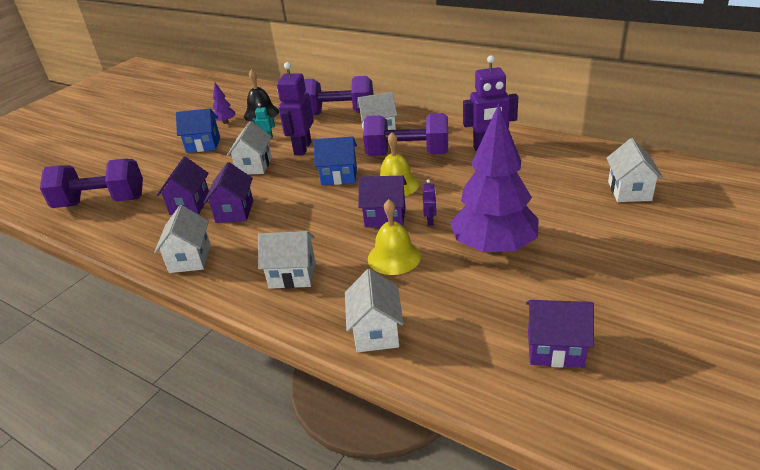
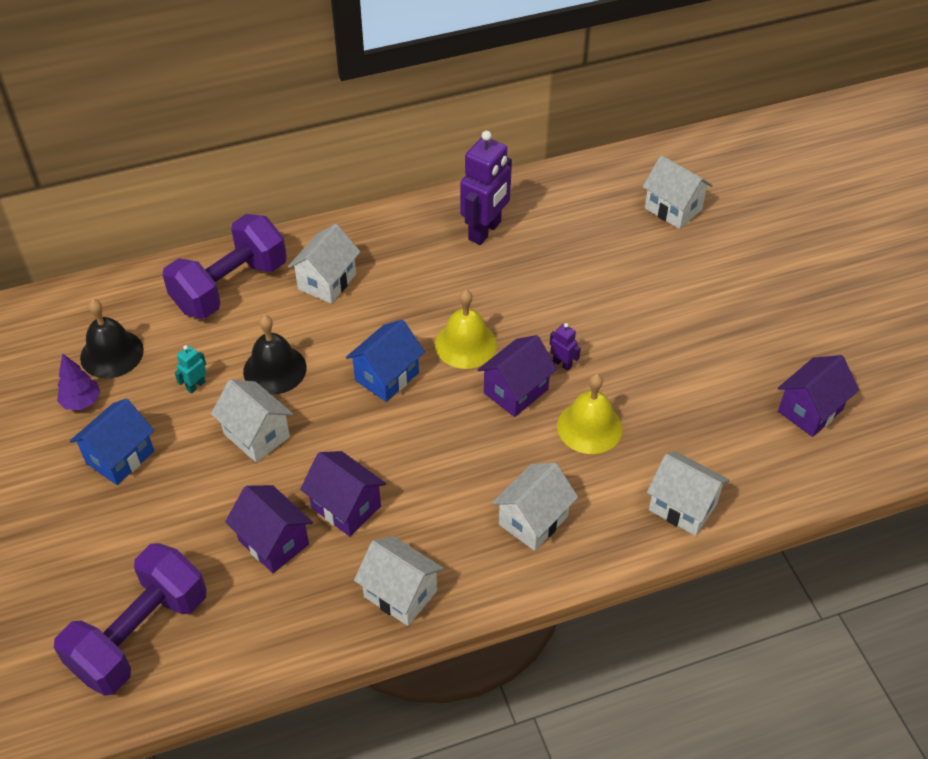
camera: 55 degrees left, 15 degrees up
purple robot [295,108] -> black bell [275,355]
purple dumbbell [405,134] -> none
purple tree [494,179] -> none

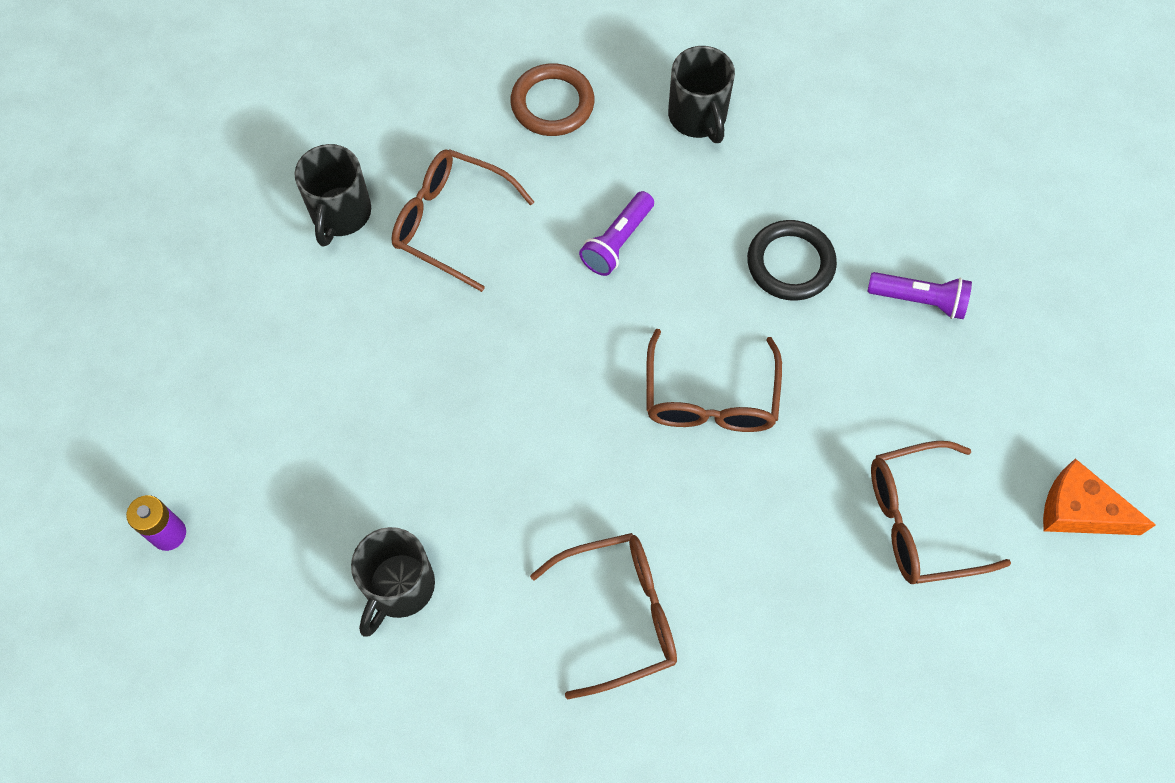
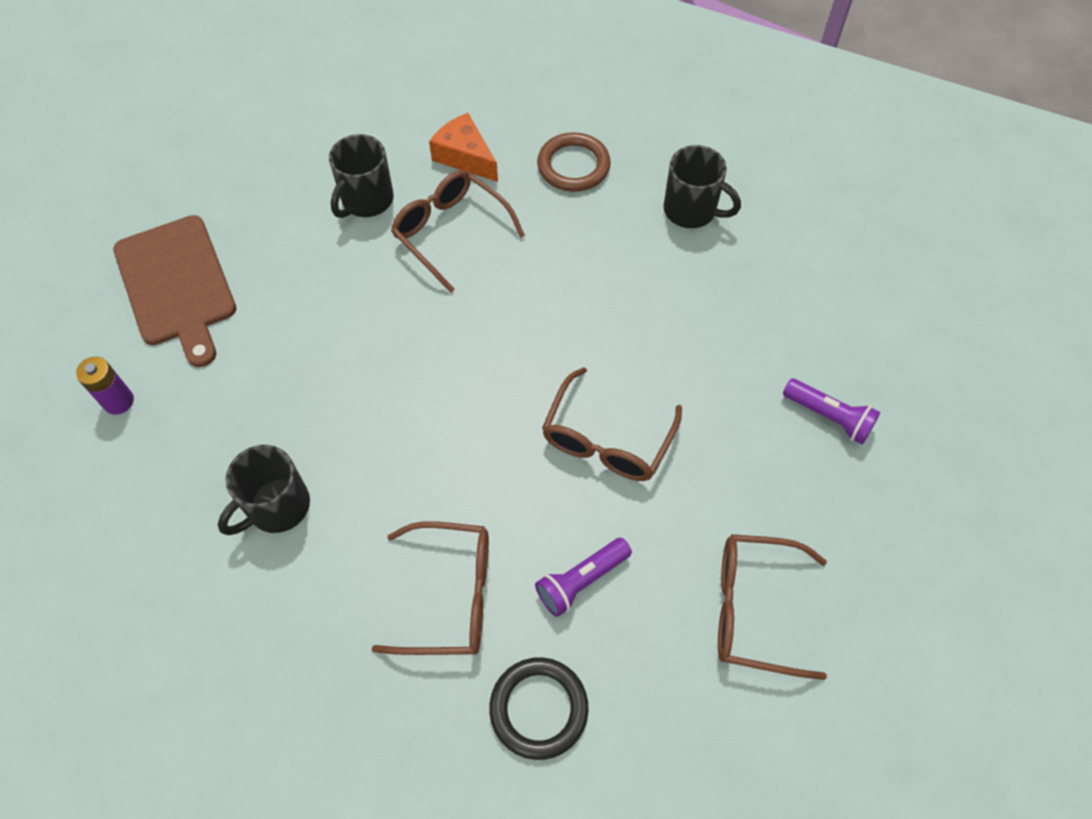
camera: 20 degrees right, 5 degrees down
purple flashlight [616,233] -> purple flashlight [583,577], shifted
black mug [701,94] -> black mug [702,186], 60 degrees counterclockwise
black ring [792,260] -> black ring [539,708], shifted
orange cheese [1099,496] -> orange cheese [463,147], shifted
none -> brown cutting board [174,291]

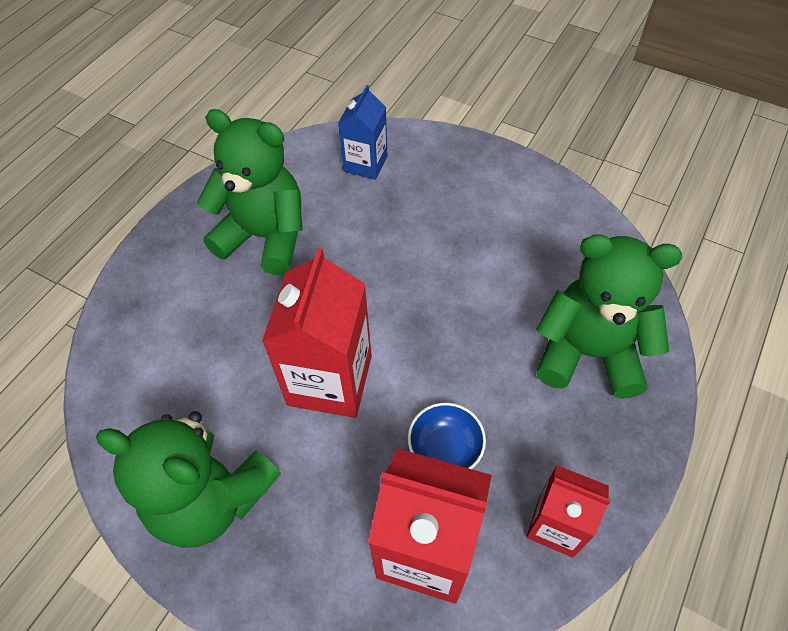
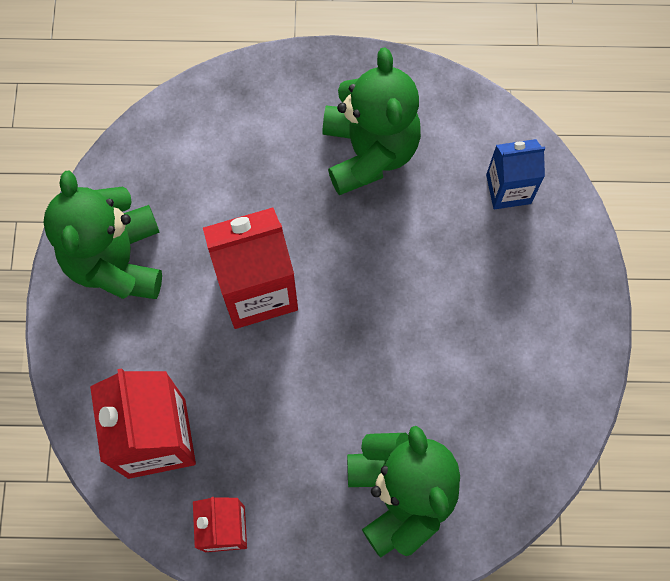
camera: 60 degrees right, 15 degrees up
blue bowl [447,436] -> none

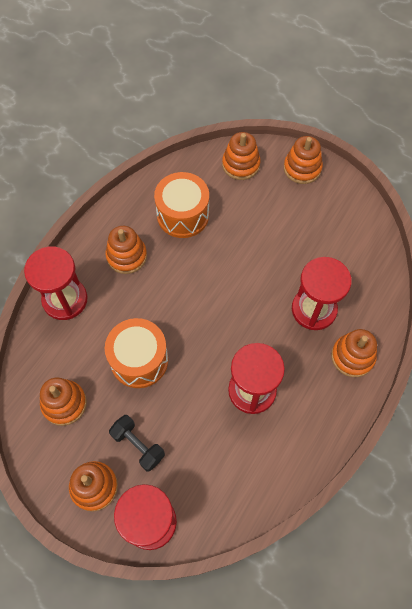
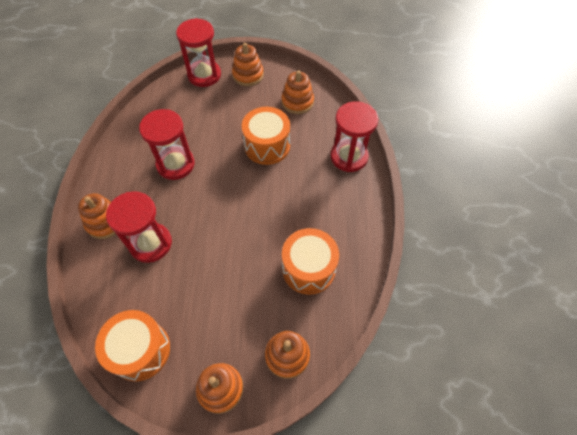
camera: 150 degrees right, 5 degrees down
orange stacking toy [126,250] -> none
black dumbbell [137,443] -> none
none -> orange drum [132,345]

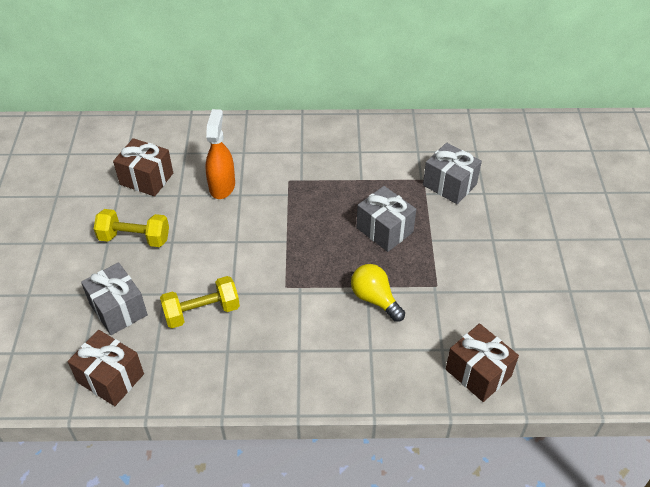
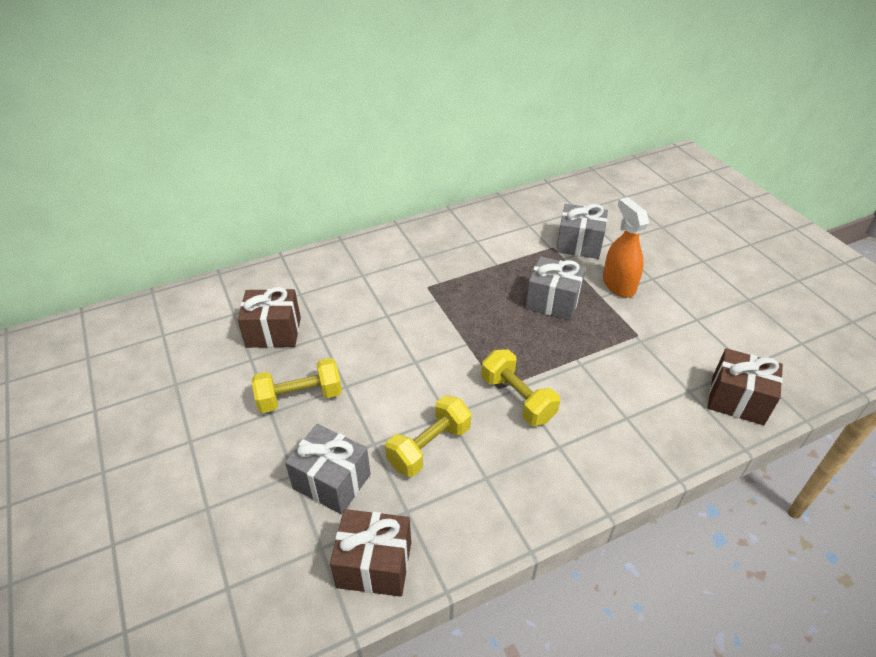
camera: 25 degrees left, 5 degrees down
orange spray bottle [220,154] -> orange spray bottle [626,247], shifted
yellow light bulb [378,293] -> none
none -> yellow dumbbell [520,387]

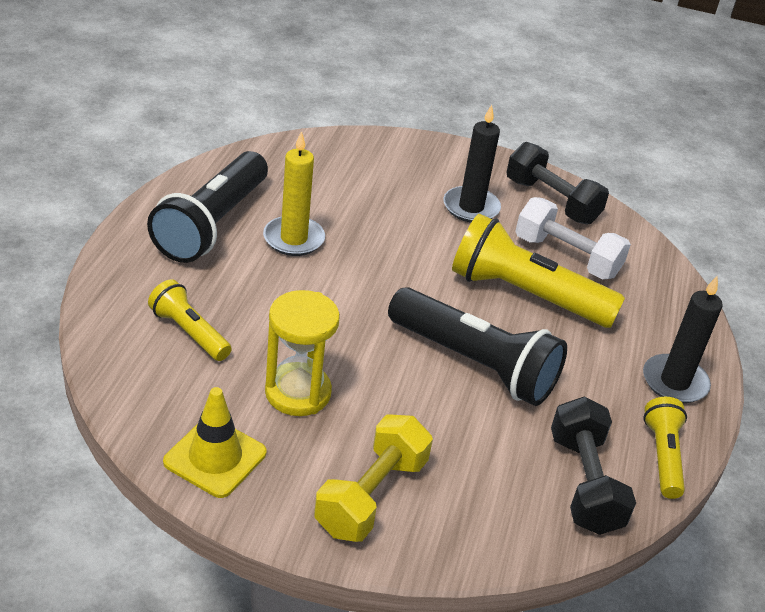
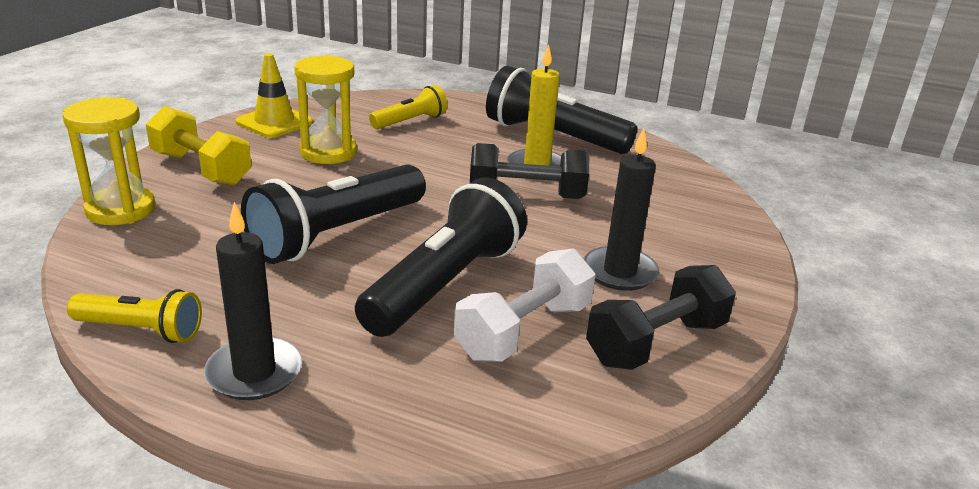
camera: 100 degrees right, 10 degrees down
yellow flashlight [538,271] -> black flashlight [441,257]
black dumbbell [593,466] -> black dumbbell [529,171], shifted
none -> yellow hourglass [108,161]

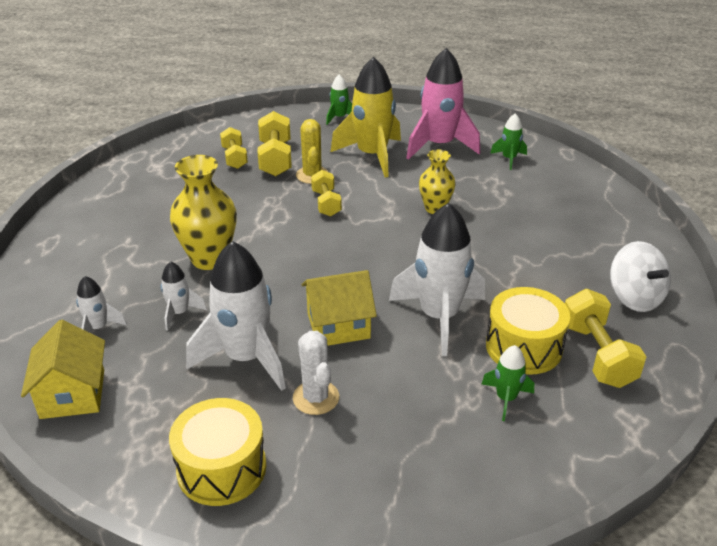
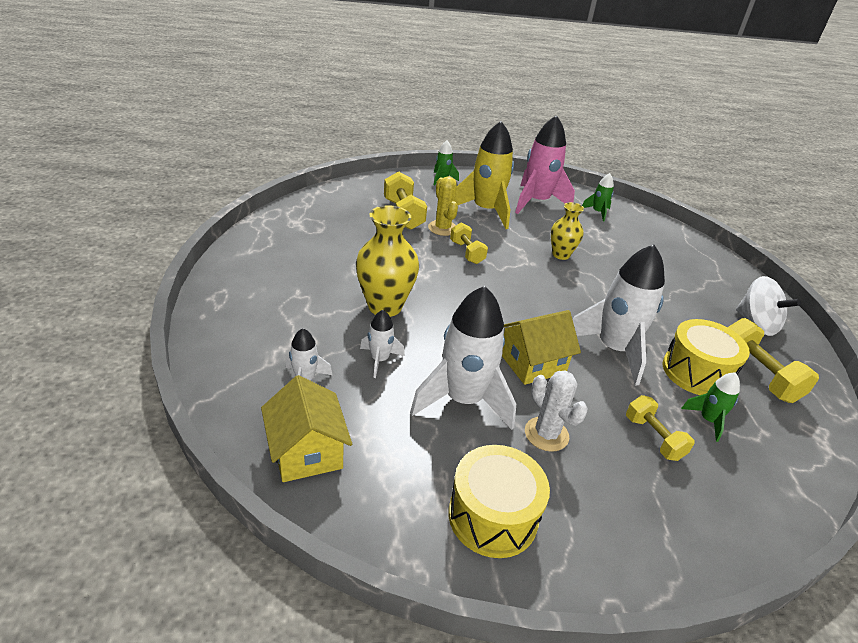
camera: 15 degrees left, 0 degrees up
yellow dumbbell [234,148] -> yellow dumbbell [660,428], shifted

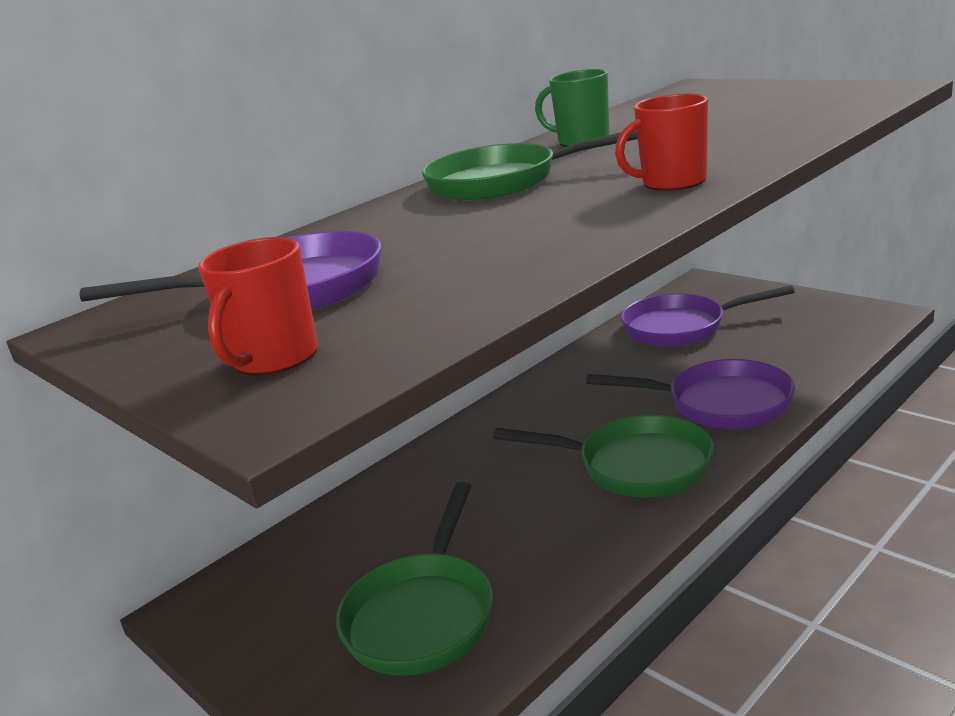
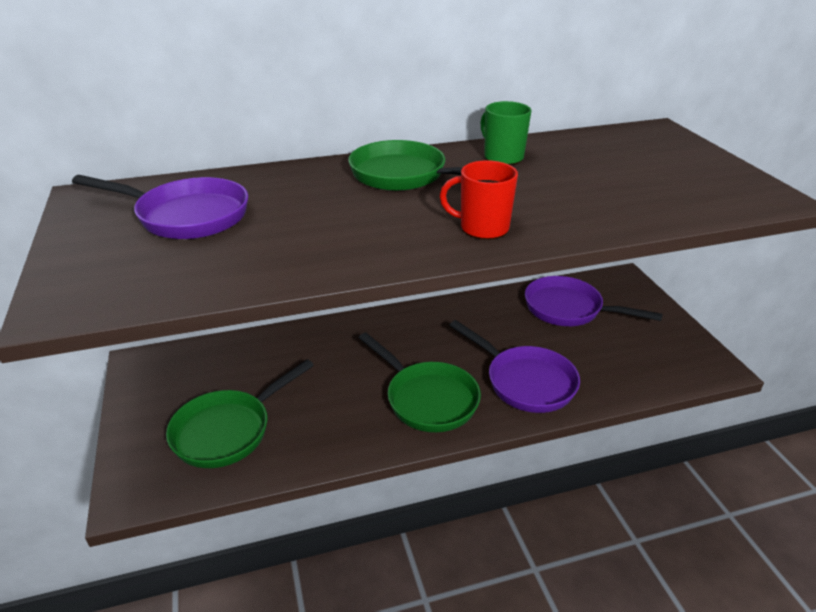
camera: 25 degrees right, 10 degrees up
red mug [258,306] -> none

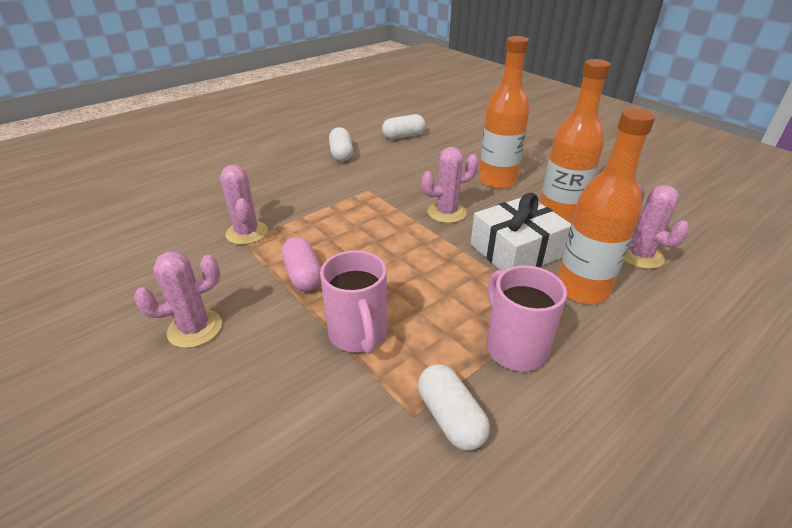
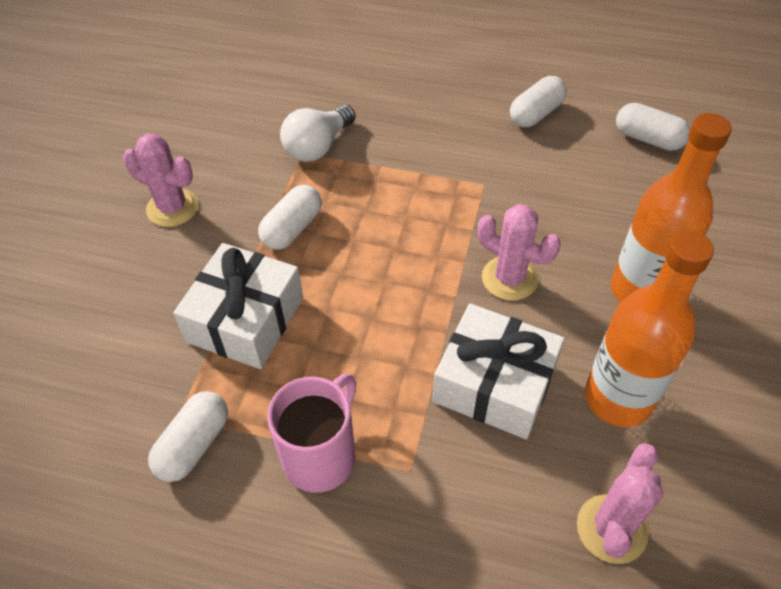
camera: 55 degrees right, 15 degrees up
pink cactus [244,205] -> white light bulb [318,133]
pink capsule [301,264] -> white capsule [290,217]
pink mug [353,302] -> white gift [238,306]
orange bottle [606,206] -> none

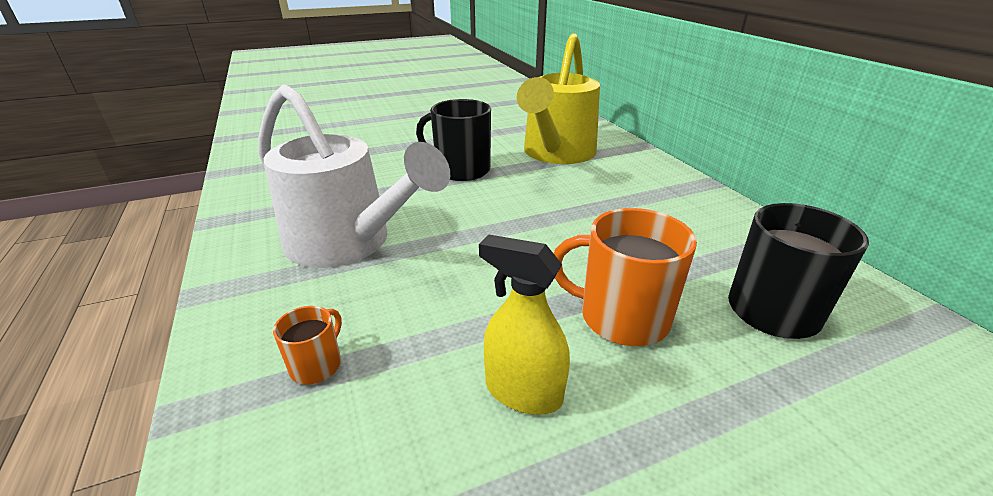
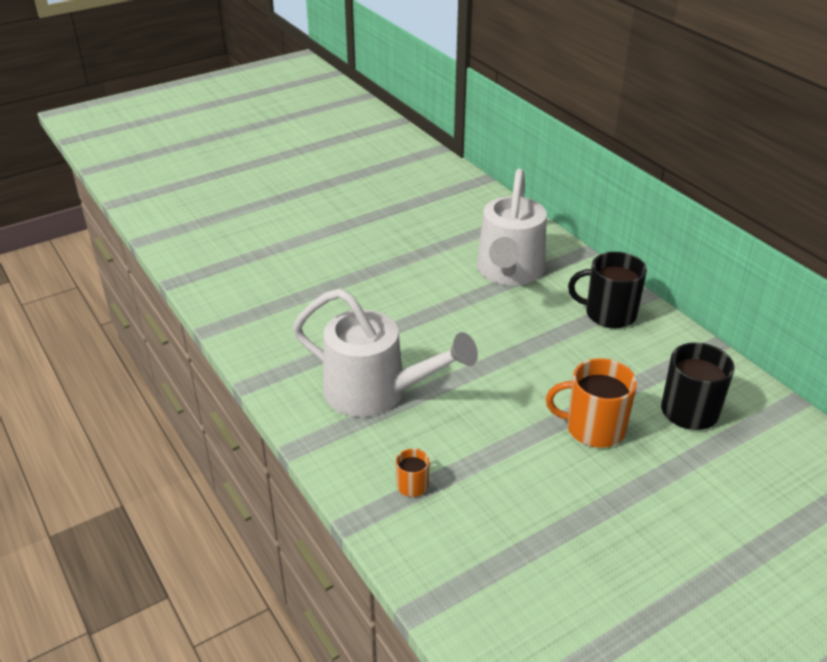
camera: 10 degrees left, 5 degrees up
black mug [453,140] -> black mug [607,290], shifted
yellow spray bottle [524,324] -> none
yellow watering can [558,98] -> white watering can [512,227]

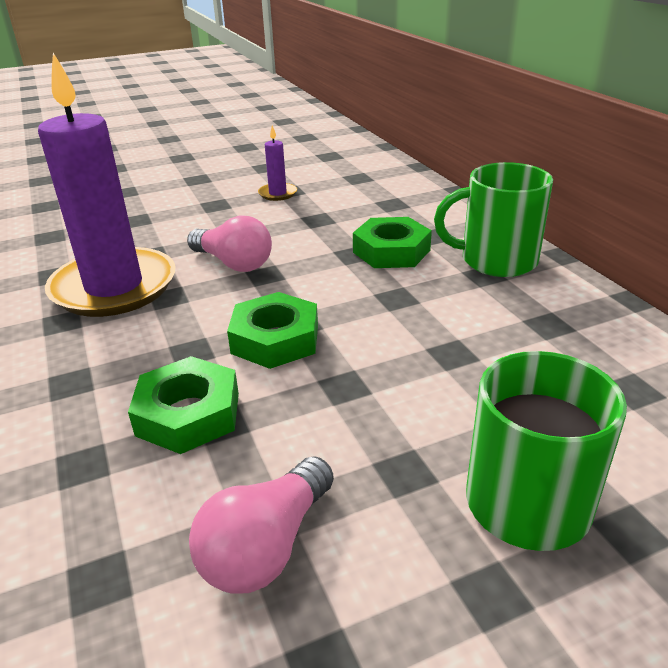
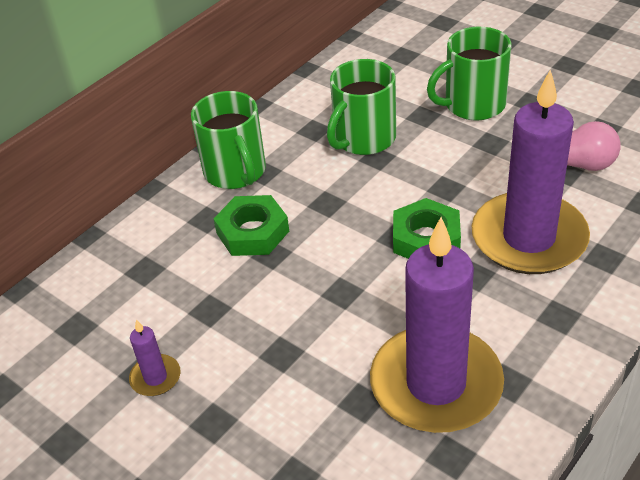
camera: 115 degrees left, 10 degrees up
green nut [183,405] -> purple candle [531,172]
pink light bulb [229,243] -> none
none -> green mug [361,107]

